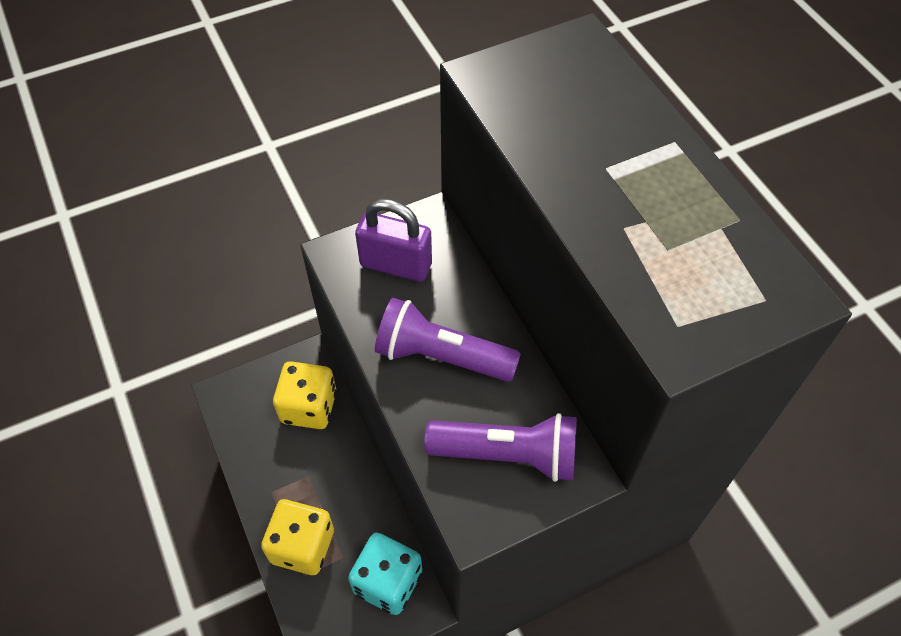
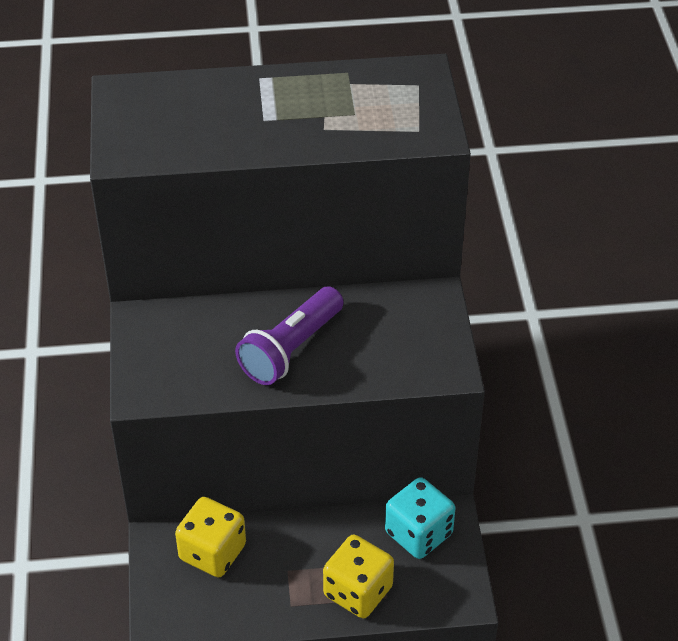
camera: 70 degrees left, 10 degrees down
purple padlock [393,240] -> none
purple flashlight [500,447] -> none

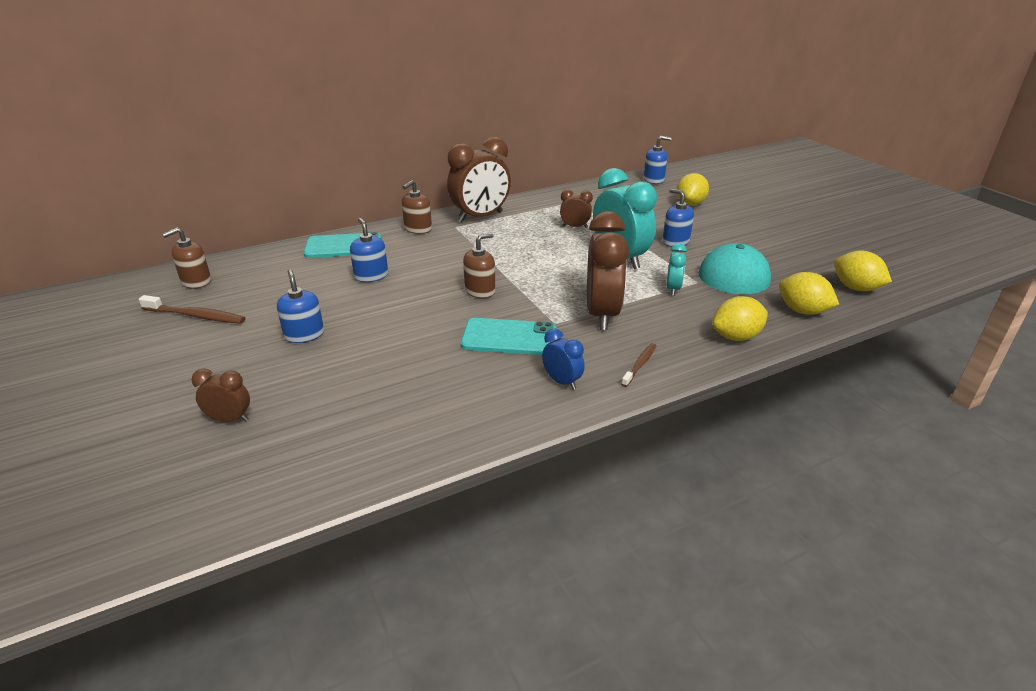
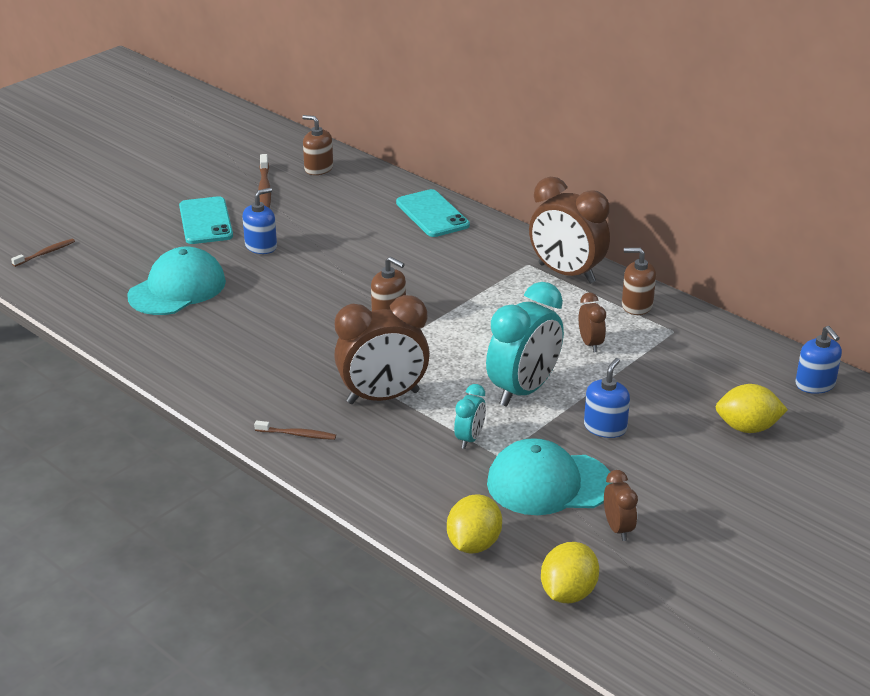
camera: 70 degrees right, 0 degrees up
brown clock [220,395] -> brown clock [621,505], shifted
blue soap dispenser [369,250] -> none
brown soap dispenser [417,207] -> brown soap dispenser [639,281], shifted
turquoise phone [509,336] -> turquoise phone [206,220], shifted
blue clock [563,359] -> none
turquoise clock [676,269] -> turquoise clock [470,416], 60 degrees counterclockwise
yellow lemon [740,318] -> none
none -> brown toothbrush [43,253]
none -> turquoise cap [176,281]

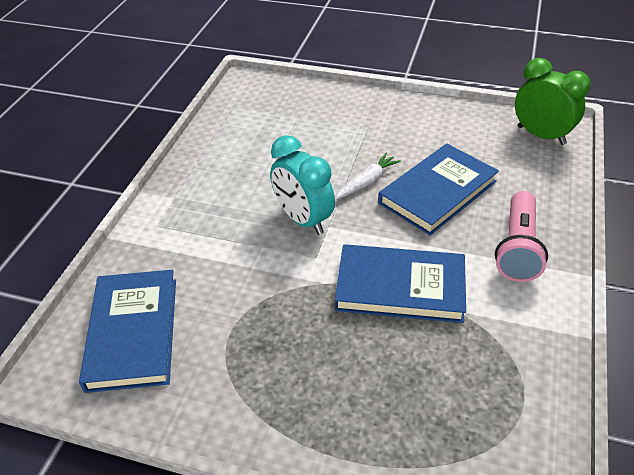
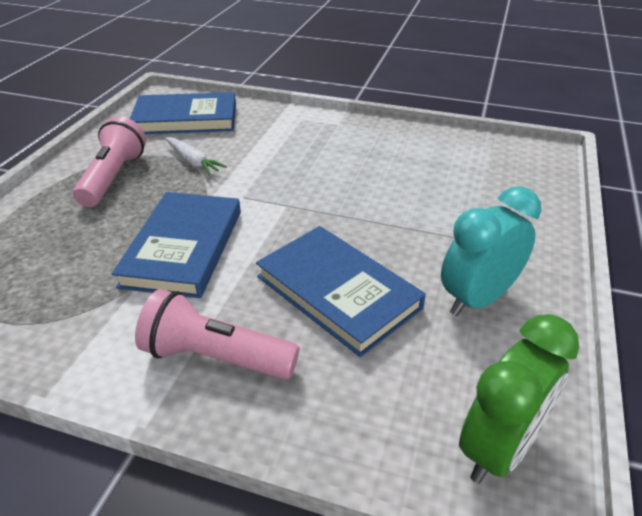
camera: 90 degrees right, 5 degrees down
turquoise clock [302,185] -> turquoise clock [491,251], shifted
white carrot [368,176] -> white carrot [196,156], shifted
none -> pink flashlight [109,161]

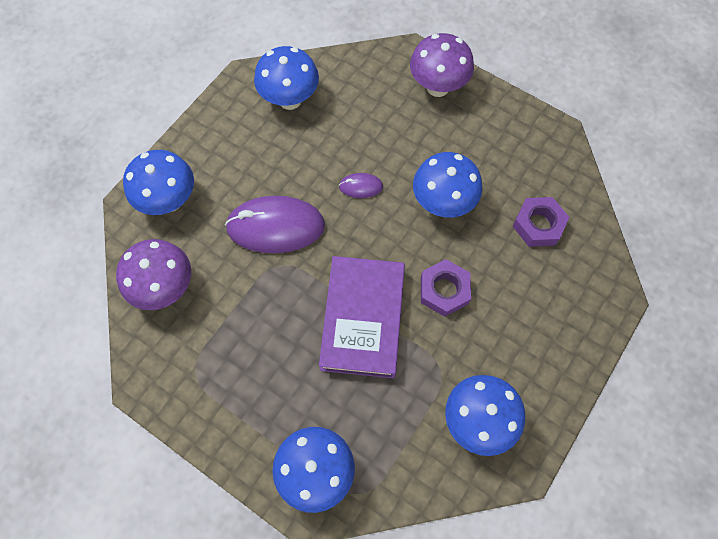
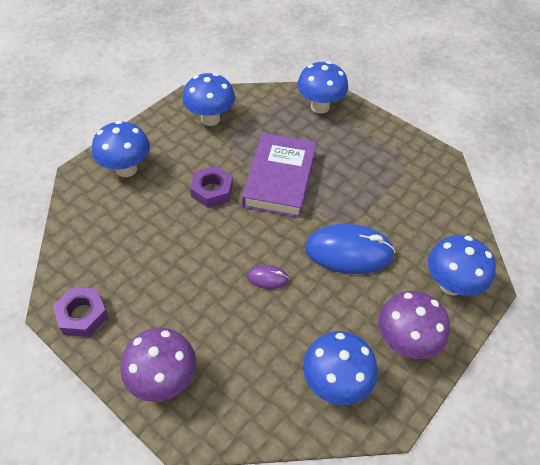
camera: 175 degrees left, 15 degrees down
purple mushroom [153,274] -> purple mushroom [414,325], shifted
purple mouse [275,224] -> blue mouse [350,249]
blue mushroom [448,184] -> blue mushroom [121,149], shifted
purple nut [541,222] -> purple nut [80,312], shifted

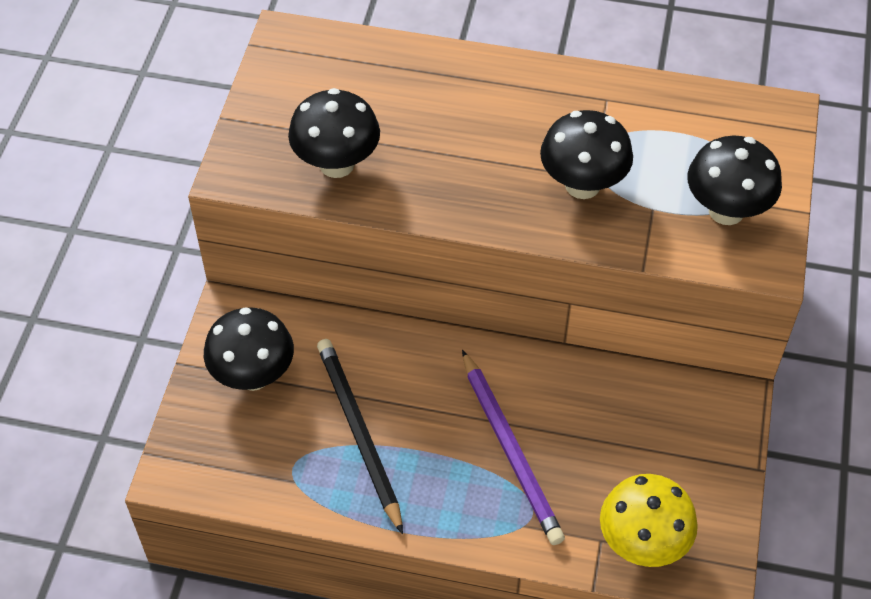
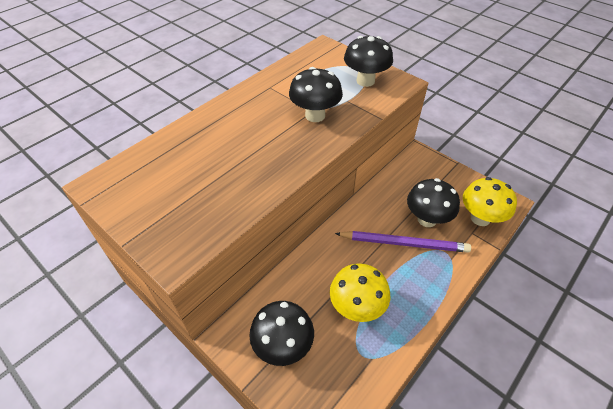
camera: 60 degrees left, 5 degrees down
black mushroom [334,133] -> black mushroom [433,202], shifted
black pencil [360,436] -> yellow mushroom [360,292]

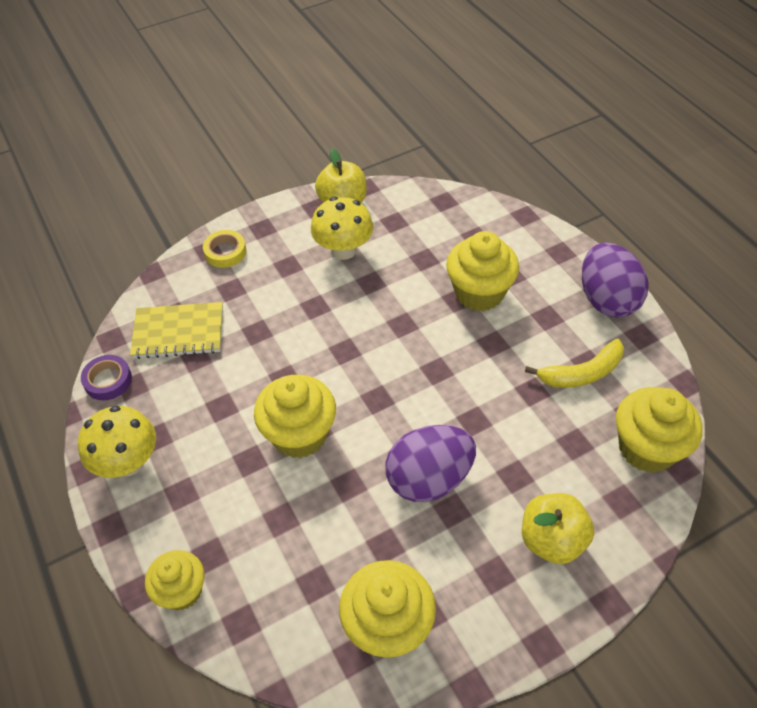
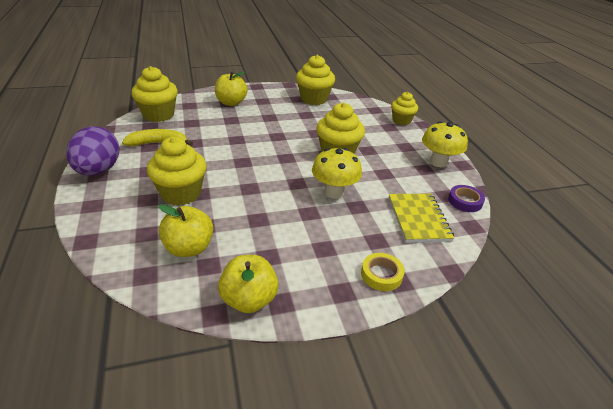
camera: 170 degrees left, 15 degrees down
yellow notebook [176,330] -> yellow notebook [421,218], 75 degrees clockwise
yellow mushroom [342,228] -> yellow mushroom [337,173], shifted
purple egg [430,463] -> none
none -> yellow apple [185,230]

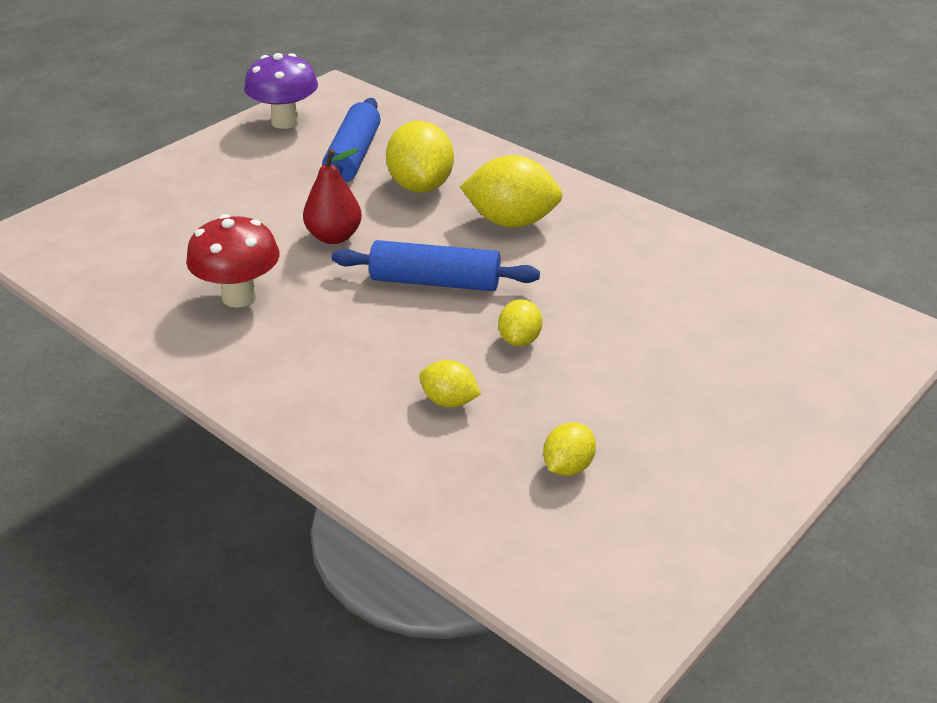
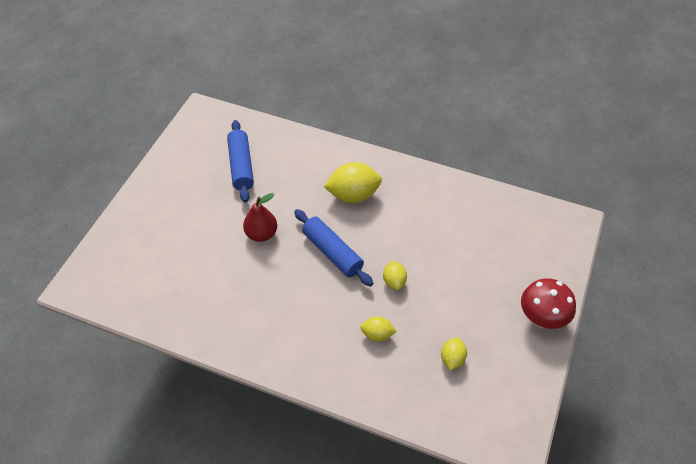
camera: 20 degrees left, 15 degrees up
red mushroom [233,261] -> red mushroom [548,303], shifted
purple mushroom [281,91] -> none
blue rolling pin [436,265] -> blue rolling pin [333,247], 60 degrees clockwise
yellow lemon [420,157] -> none

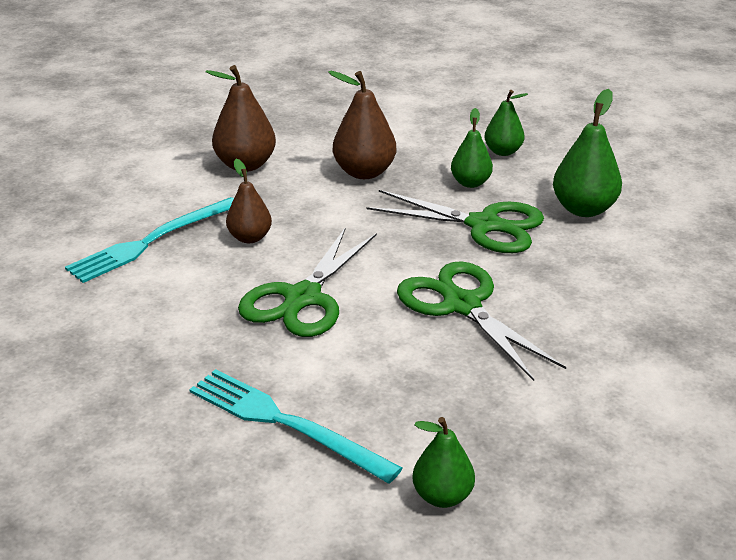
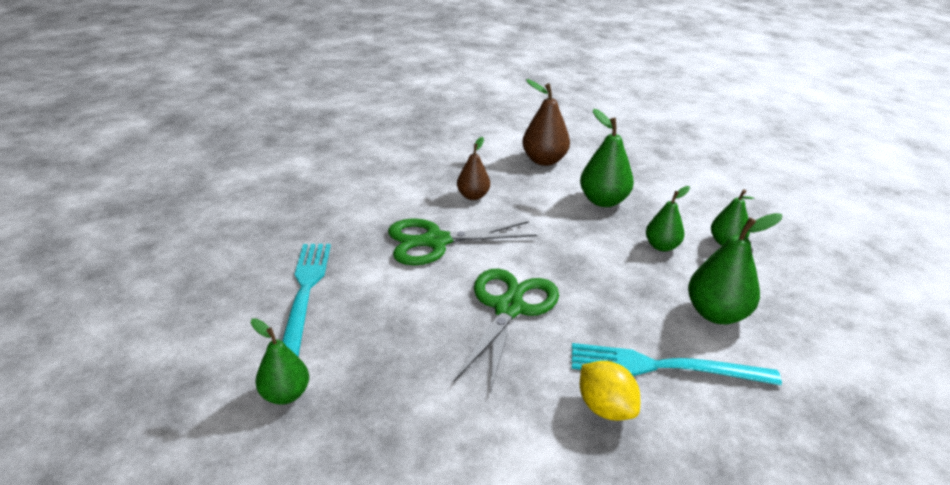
camera: 50 degrees right, 0 degrees up
turquoise fork [149,240] -> turquoise fork [677,364], shifted
brown pear [362,125] -> green pear [607,158]
green scissors [455,221] -> none
none -> yellow lemon [610,391]

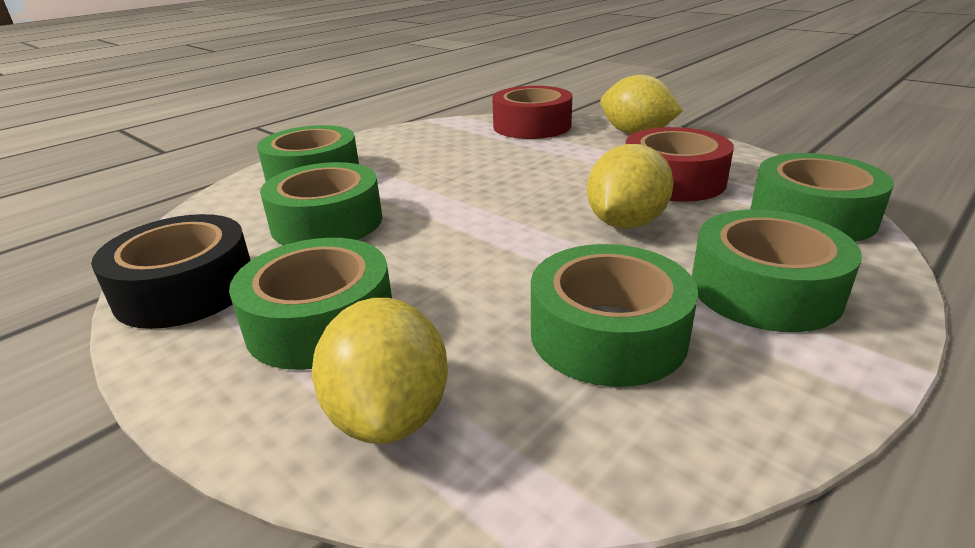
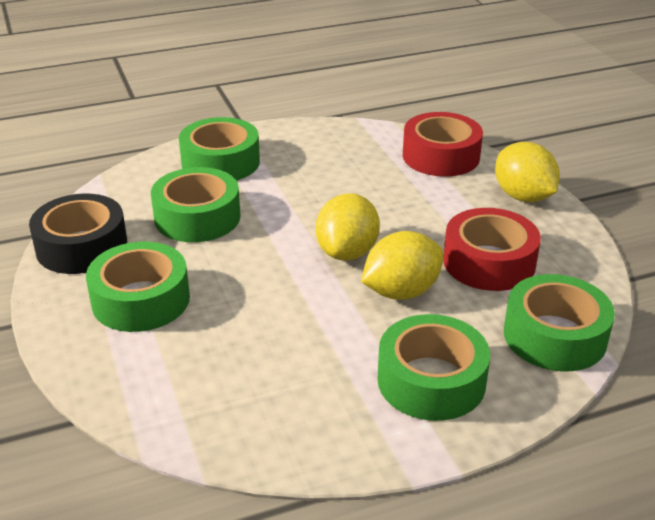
camera: 25 degrees right, 5 degrees up
yellow lemon [380,371] -> yellow lemon [348,227], shifted
green tape [614,315] -> none

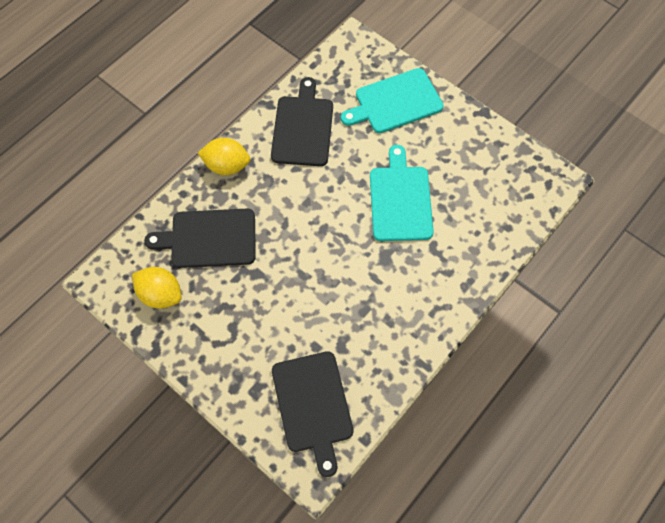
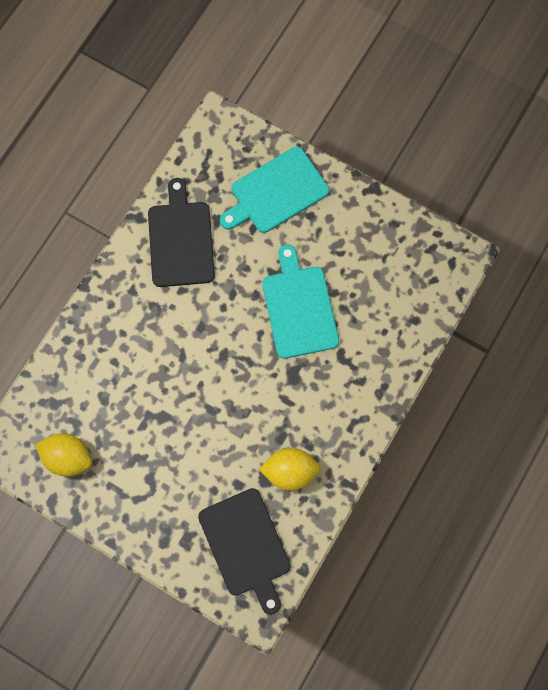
camera: 10 degrees left, 10 degrees up
black cutting board [200,238] -> none
yellow lemon [224,156] -> yellow lemon [289,469], shifted

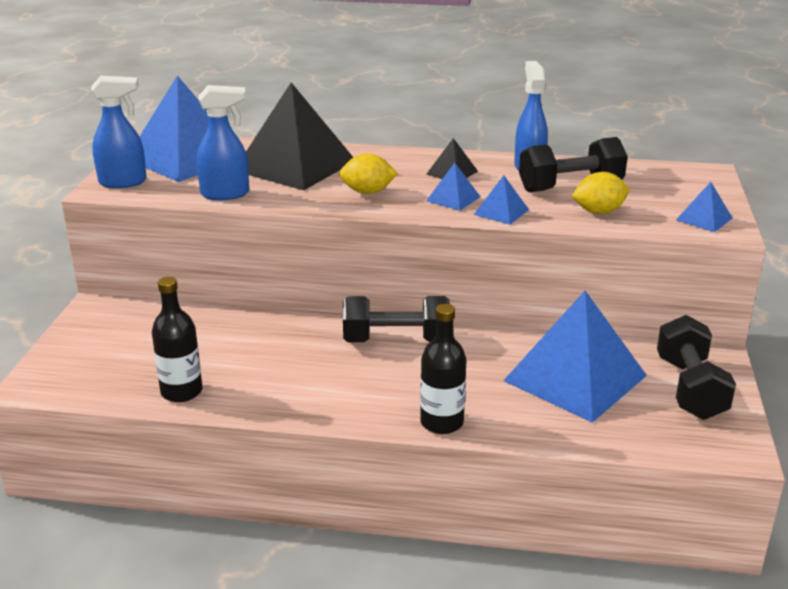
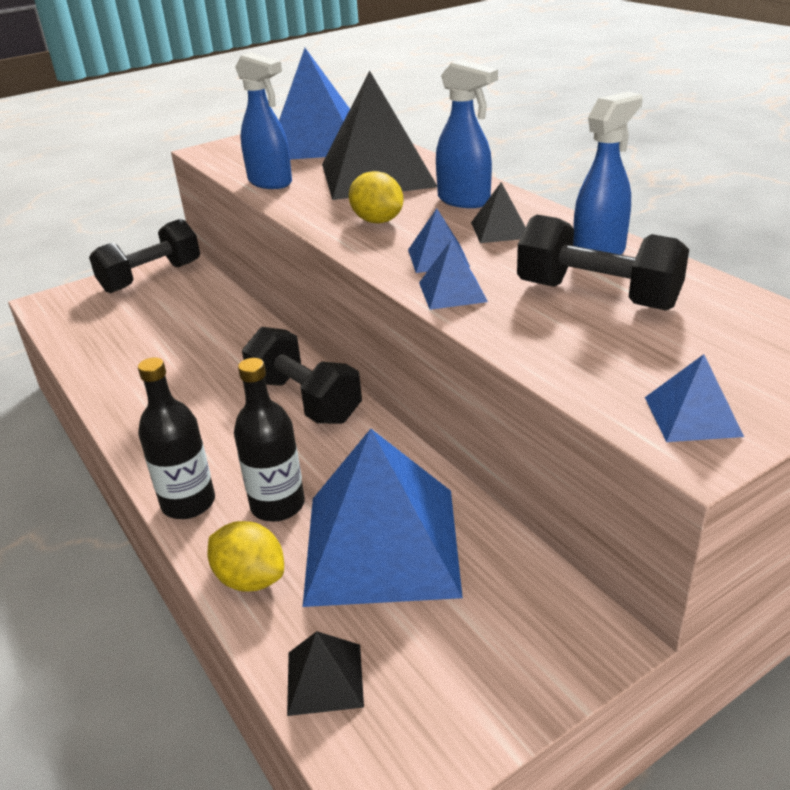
camera: 50 degrees right, 5 degrees up
blue spray bottle [119,132] -> blue spray bottle [467,133], shifted
black bottle [177,339] -> black bottle [269,440], shifted
yellow lemon [600,193] -> yellow lemon [246,556], shifted
black dumbbell [696,367] -> black dumbbell [144,256], shifted
none -> black pyramid [325,673]

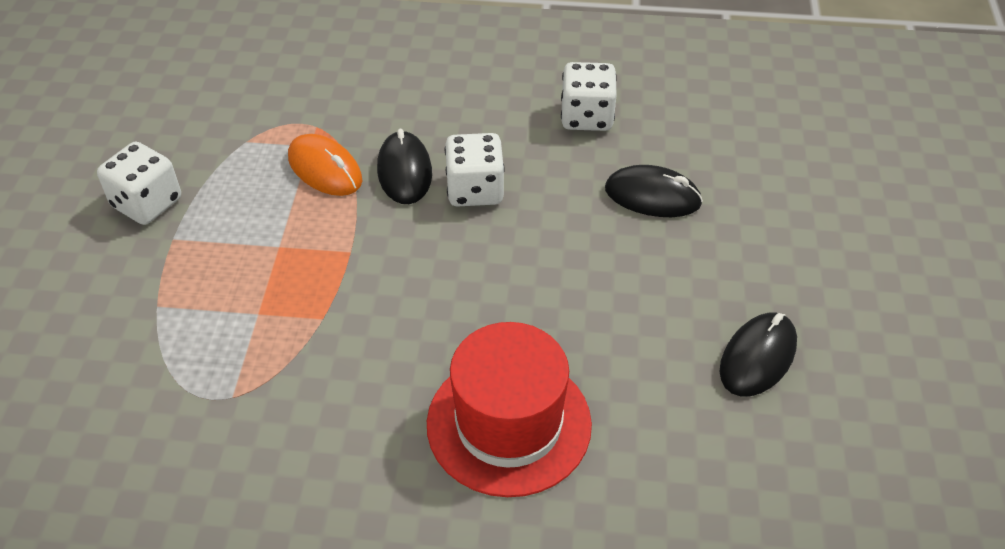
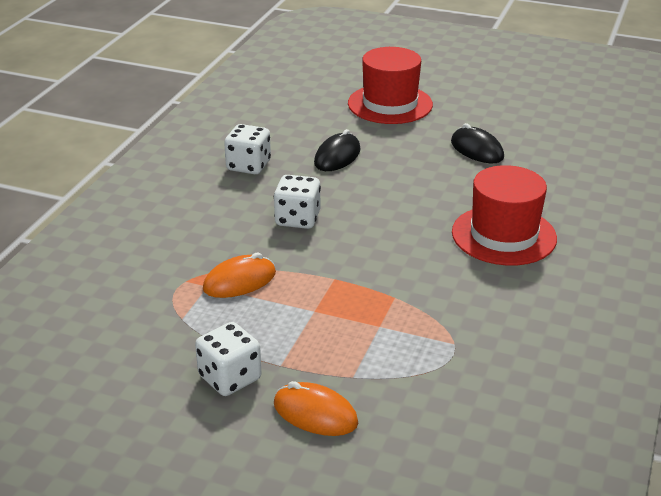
camera: 75 degrees left, 15 degrees down
black mouse [404,166] -> none
none -> orange mouse [316,408]
none -> red hat [390,85]

